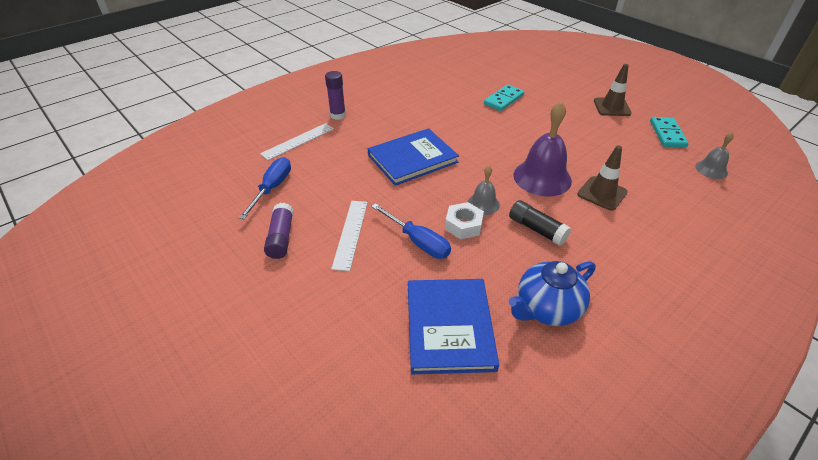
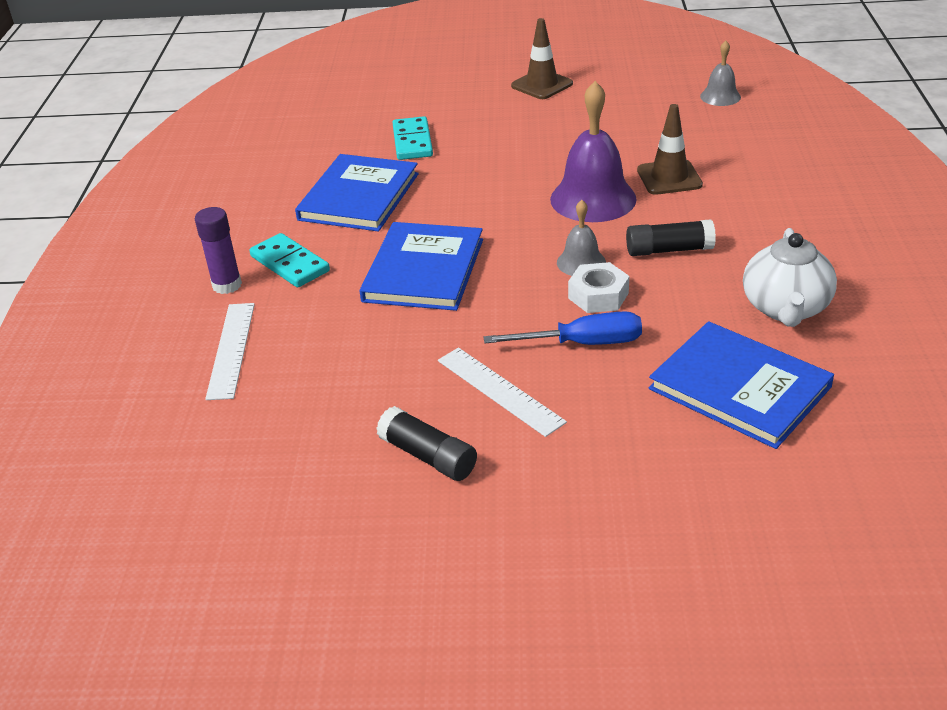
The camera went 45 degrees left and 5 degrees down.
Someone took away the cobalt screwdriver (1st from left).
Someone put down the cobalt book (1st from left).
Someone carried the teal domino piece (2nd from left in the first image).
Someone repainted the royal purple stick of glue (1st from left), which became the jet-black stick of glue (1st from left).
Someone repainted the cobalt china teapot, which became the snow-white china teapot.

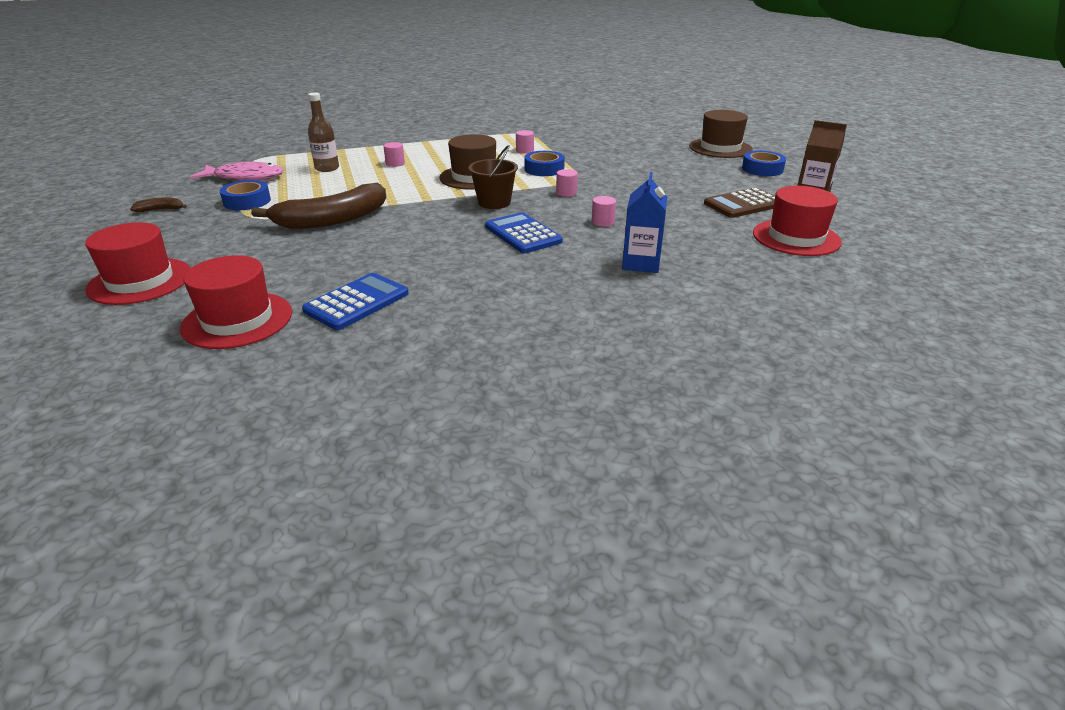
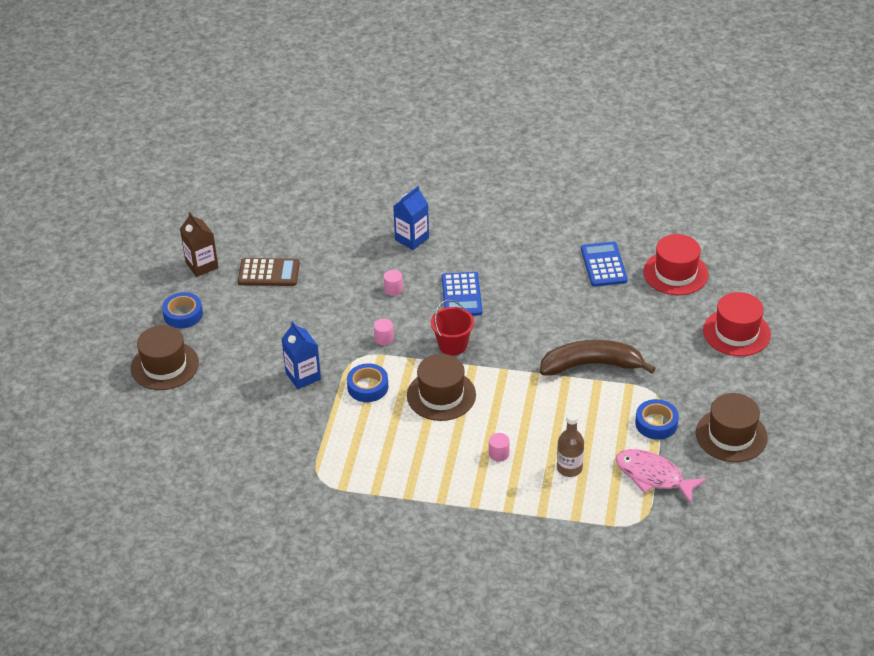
The camera went 150 degrees left and 10 degrees up.
Someone took away the rose-pink solid cylinder (2nd from left).
Someone took away the red top hat (3rd from left).
Someone put down the cobalt juice carton (1st from left).
Someone swapped the dark brown toy banana (1st from left) for the dark brown top hat (3rd from left).
Someone repainted the dark brown sand bucket, which became the red sand bucket.
Someone rotated the cobalt adding machine (1st from left in the first image) by 105 degrees clockwise.

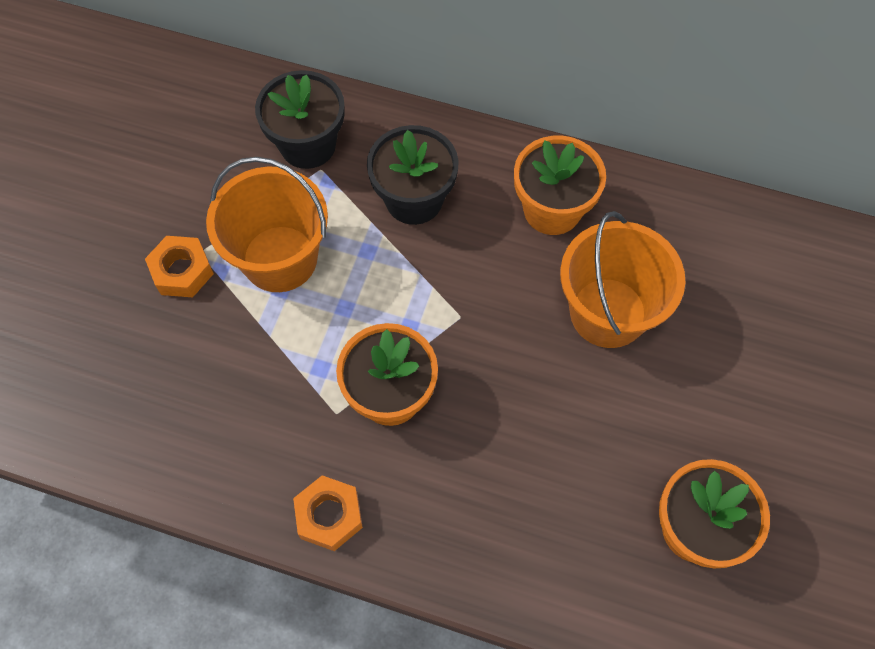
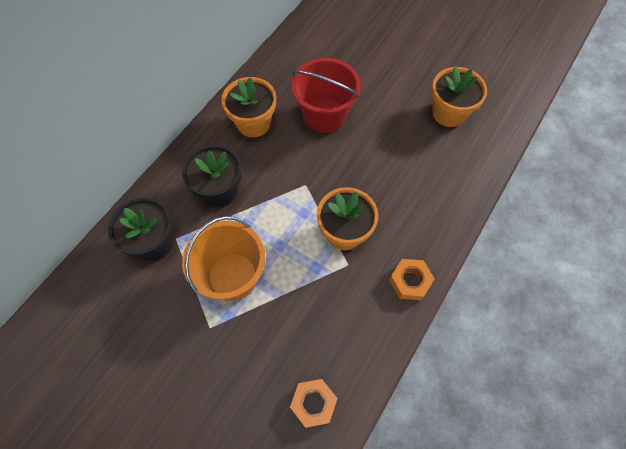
The camera went 75 degrees left and 0 degrees up.
Someone carried the orange nut (1st from left).
Someone repainted the orange sand bucket (2nd from left), which became the red sand bucket.

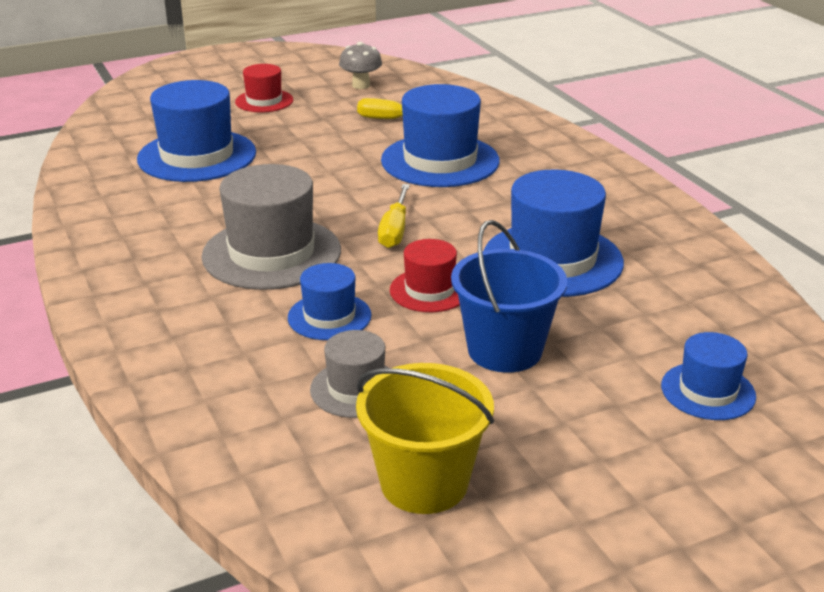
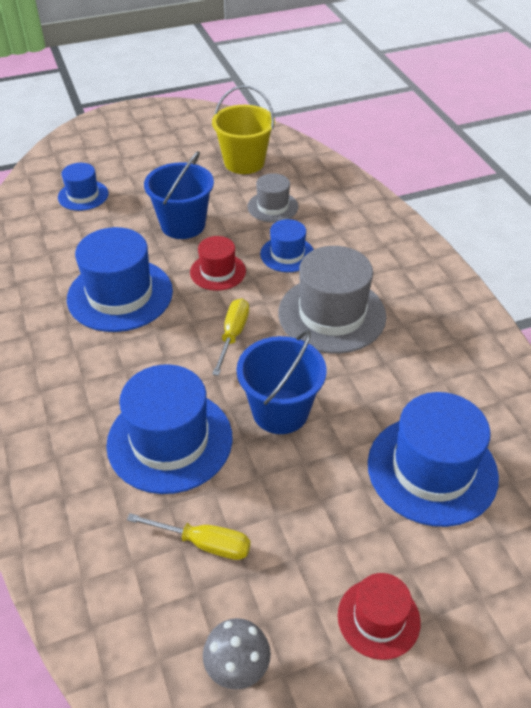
The camera went 175 degrees left and 15 degrees up.
Someone put down the cobalt sand bucket (2nd from left).

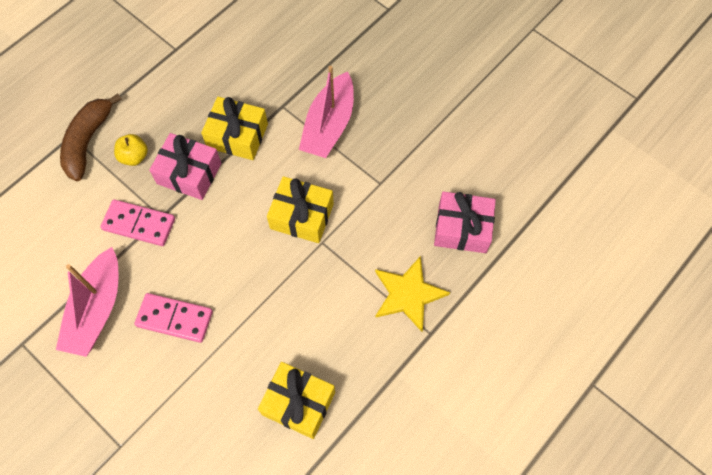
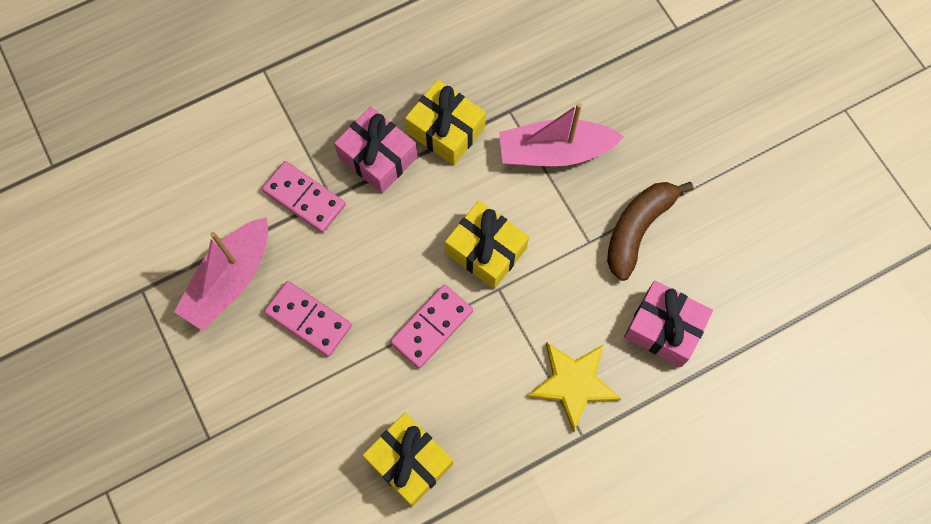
The camera went 20 degrees right and 5 degrees up.
Someone took away the bright yellow apple fruit.
Someone put down the rose-pink domino piece (3rd from left).
Someone carried the dark brown toy banana.
Someone rotated the rose-pink sailboat (2nd from left) by 45 degrees clockwise.

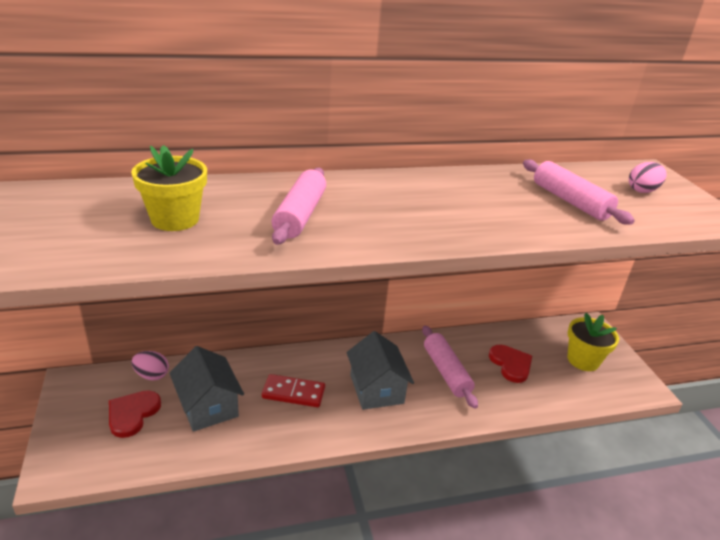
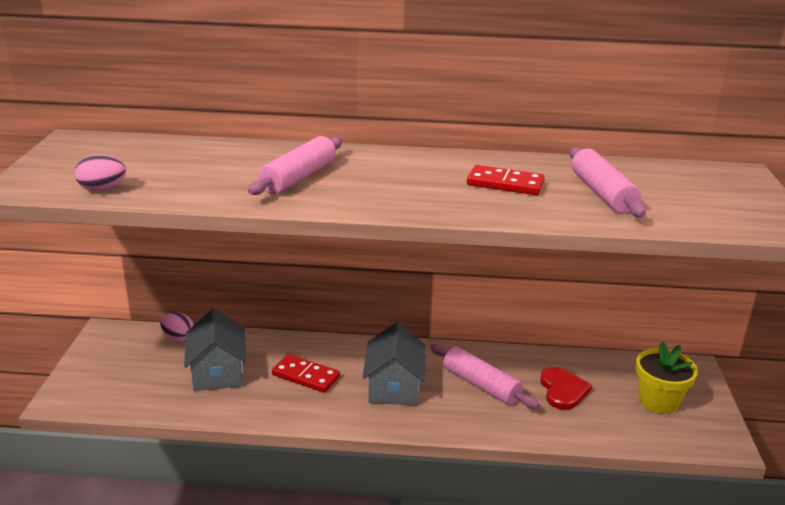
The camera went 20 degrees right and 5 degrees down.
Someone took away the red love heart (1st from left).
Someone took away the bright yellow potted plant (1st from left).
Someone put down the red domino piece (2nd from left).
Someone carried the rose-pink egg shape (2nd from left in the first image).
Someone rotated the rose-pink dough roller (2nd from left) by 45 degrees counterclockwise.

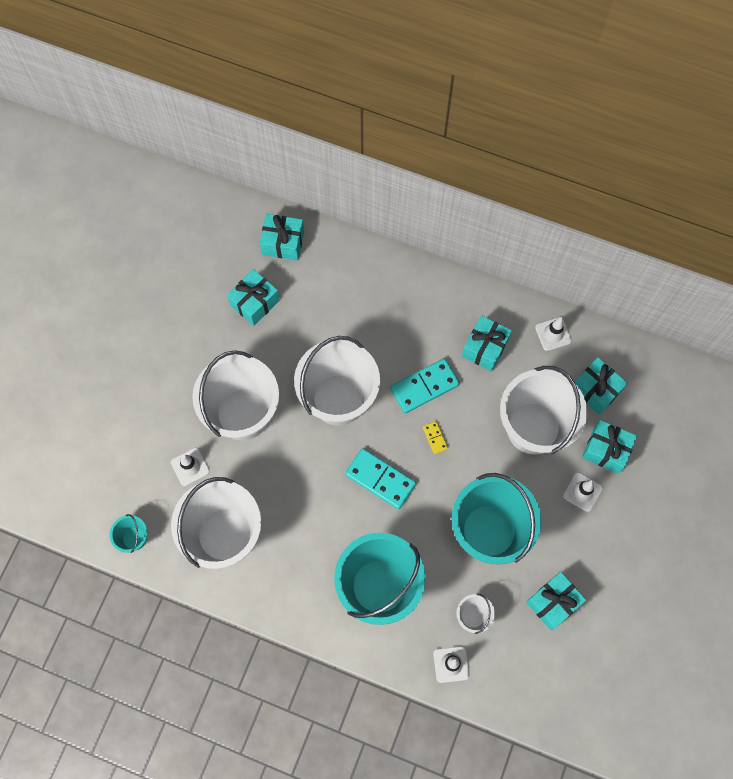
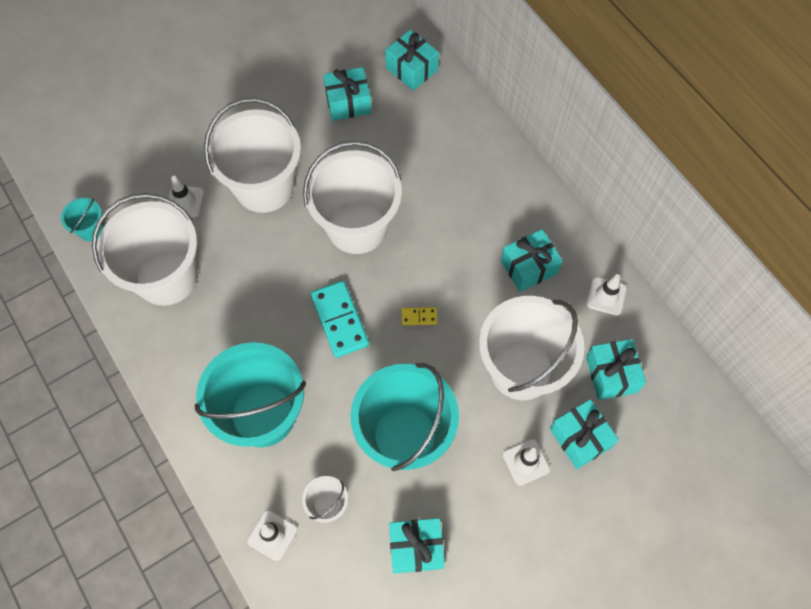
The camera went 35 degrees right and 5 degrees down.
Someone took away the teal domino piece (2nd from left).
Someone rotated the bright yellow domino piece by 75 degrees clockwise.

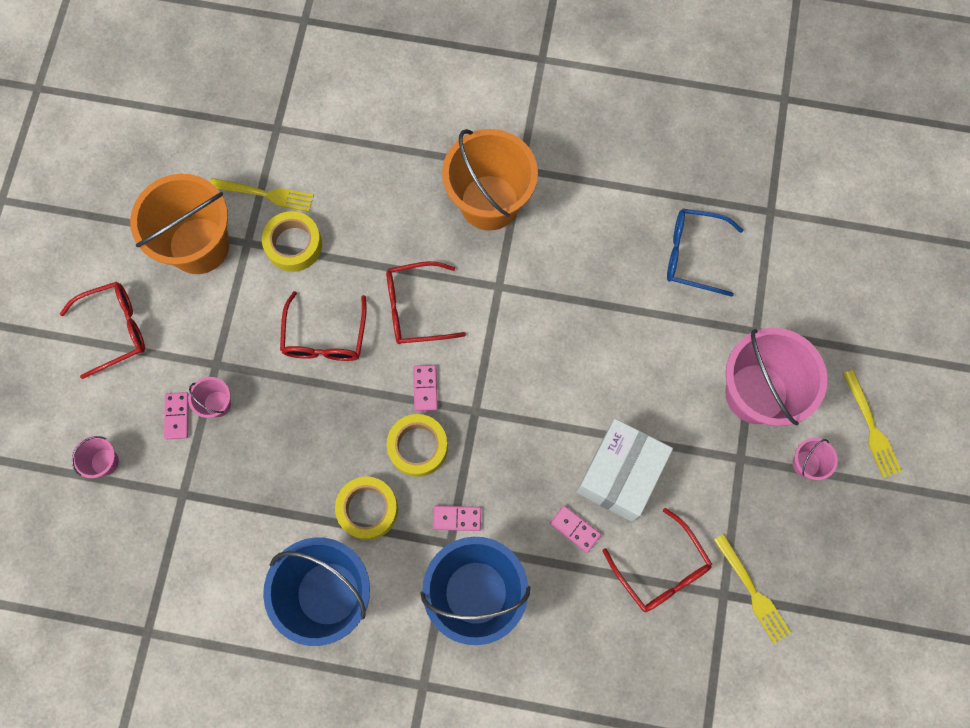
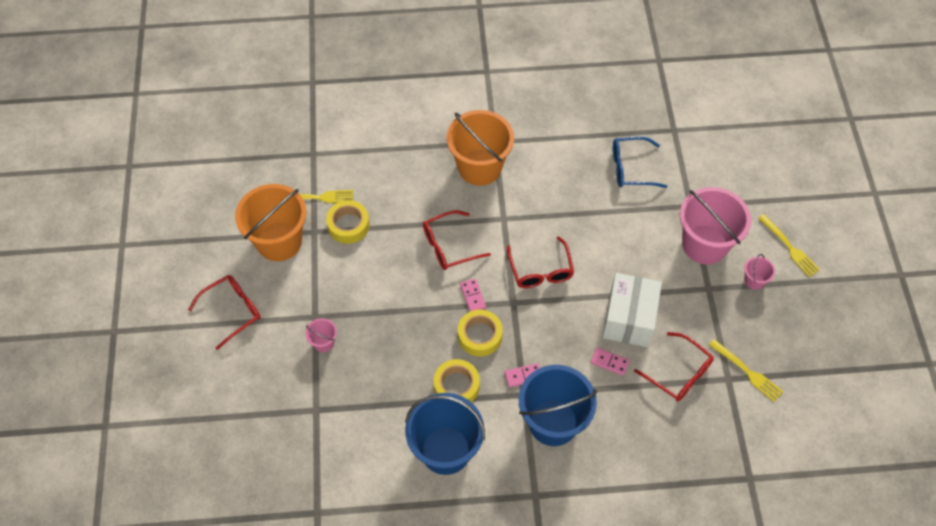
The camera went 15 degrees left and 15 degrees down.
Someone took away the rose-pink sand bucket (1st from left).
Someone took away the rose-pink domino piece (1st from left).
Someone carried the red spectacles (2nd from left in the first image).

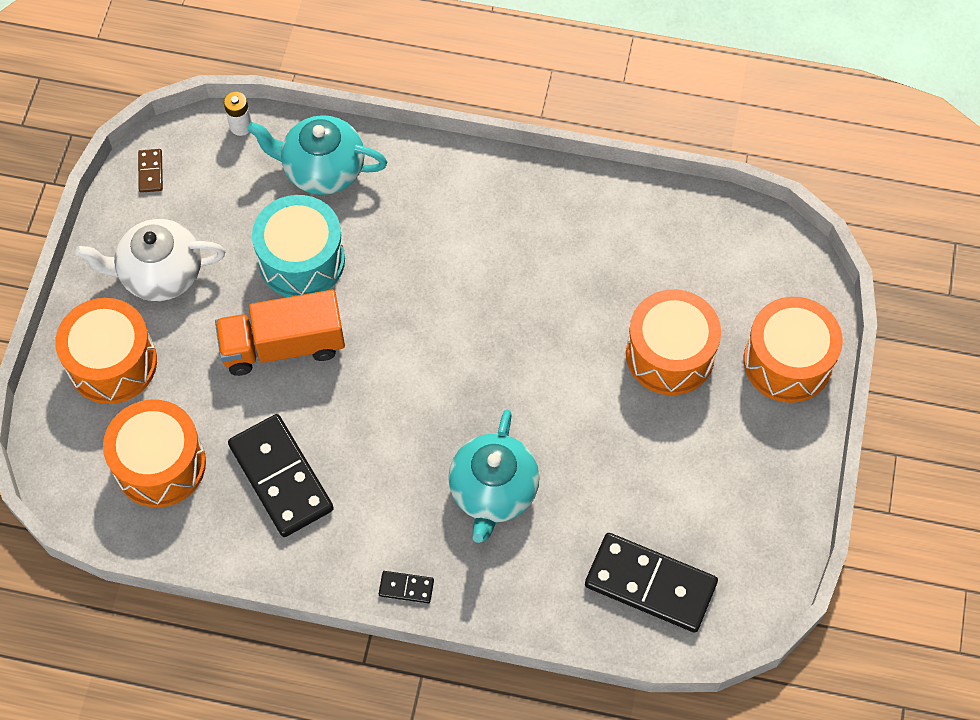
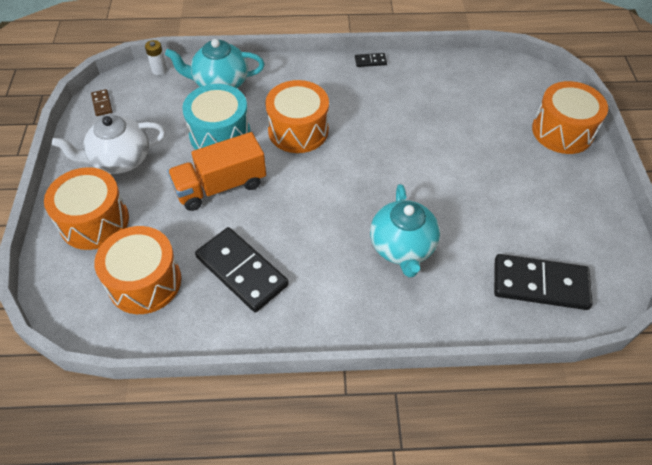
The camera went 15 degrees left and 10 degrees down.
Someone carried the jet-black domino piece (2nd from left).
Someone carried the orange drum (3rd from left).

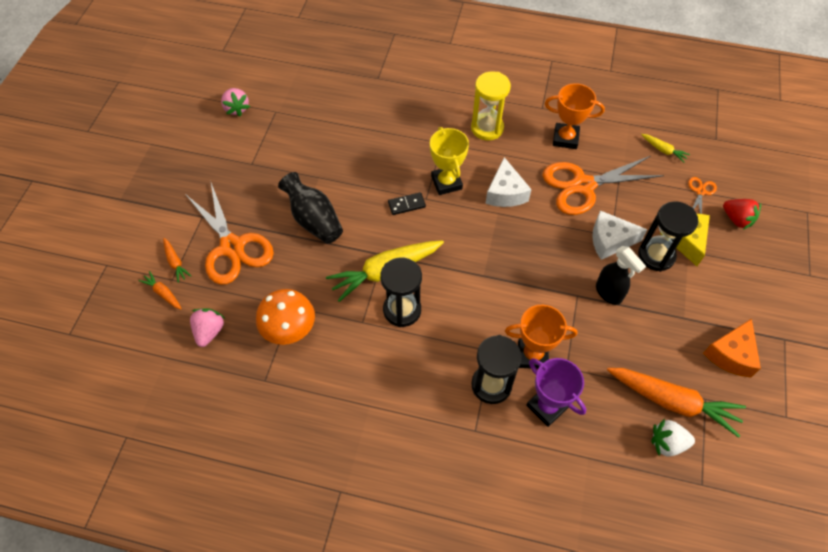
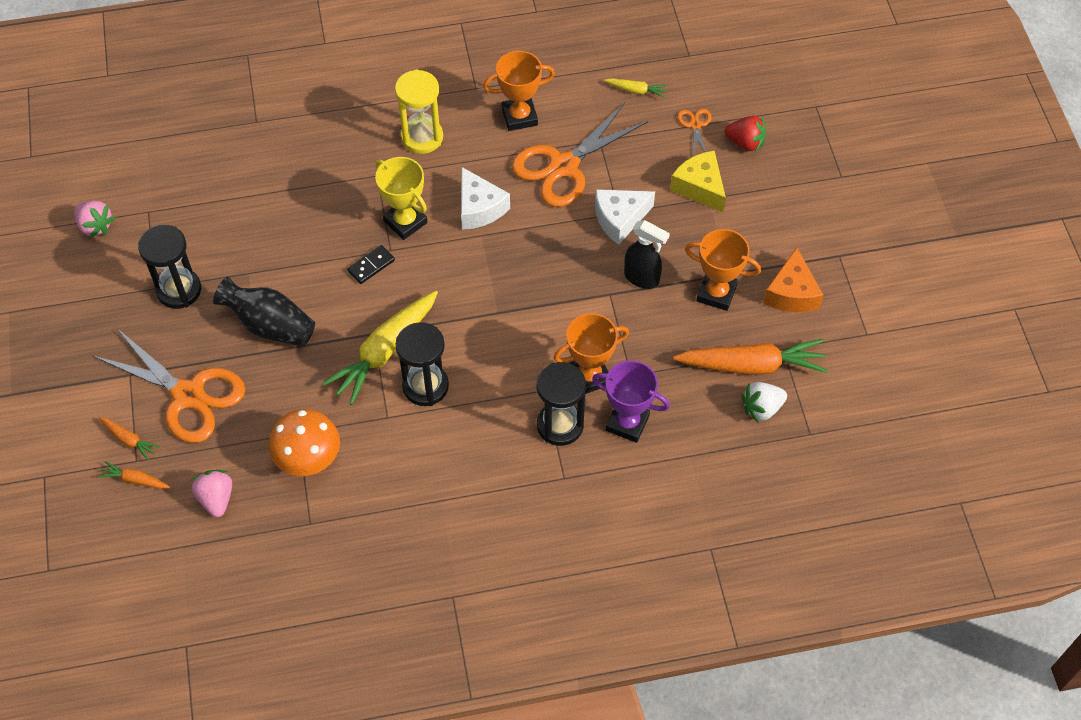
The camera went 25 degrees left and 0 degrees up.
Someone put down the orange prize cup (3rd from left).
Someone carried the jet-black hourglass (3rd from left in the first image).

